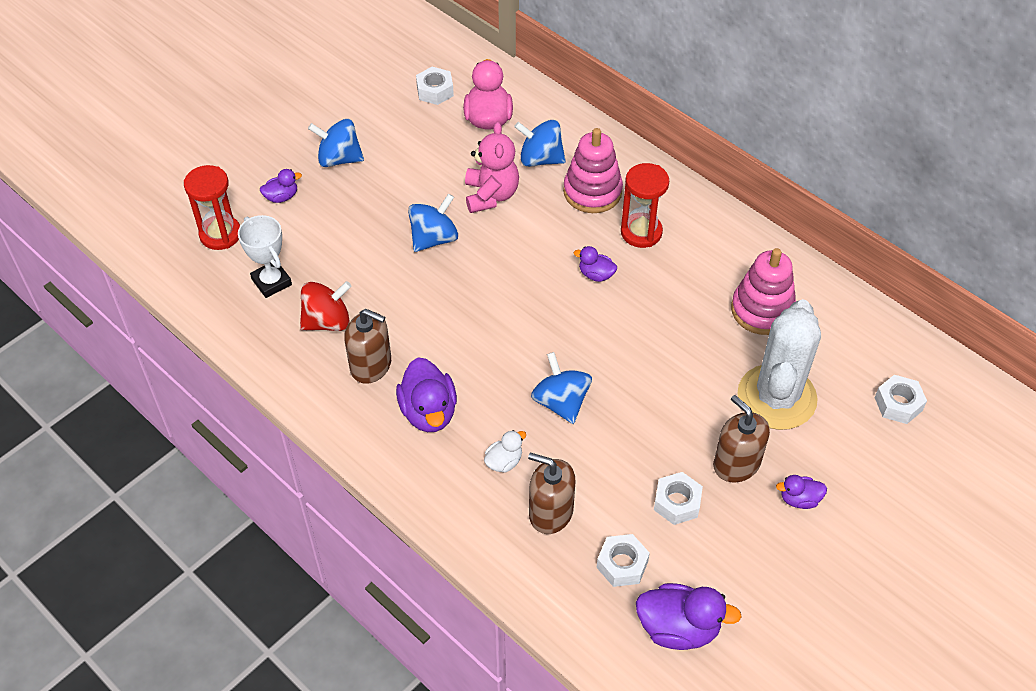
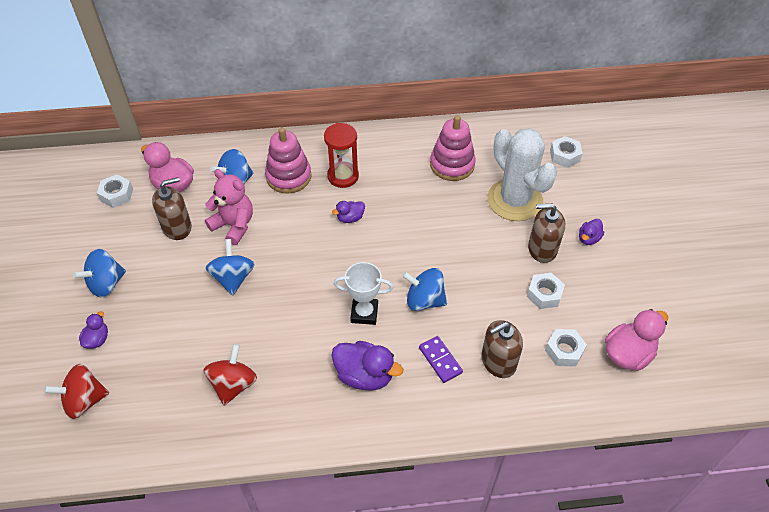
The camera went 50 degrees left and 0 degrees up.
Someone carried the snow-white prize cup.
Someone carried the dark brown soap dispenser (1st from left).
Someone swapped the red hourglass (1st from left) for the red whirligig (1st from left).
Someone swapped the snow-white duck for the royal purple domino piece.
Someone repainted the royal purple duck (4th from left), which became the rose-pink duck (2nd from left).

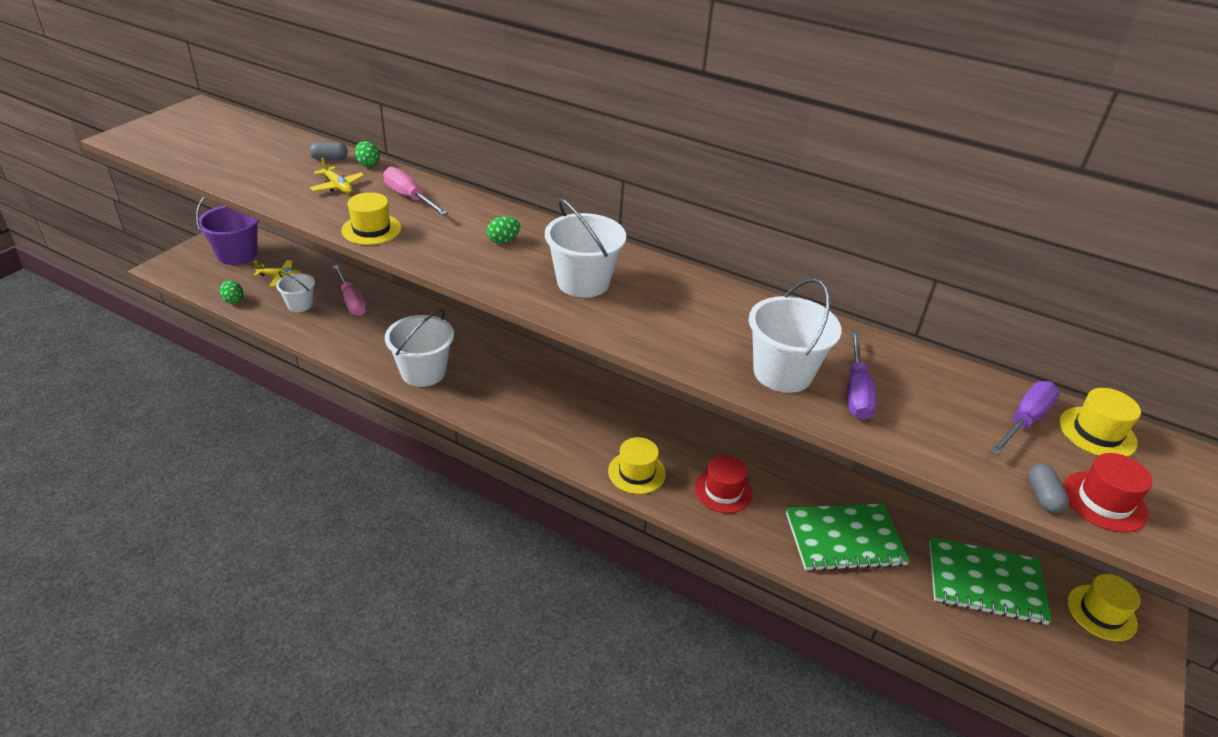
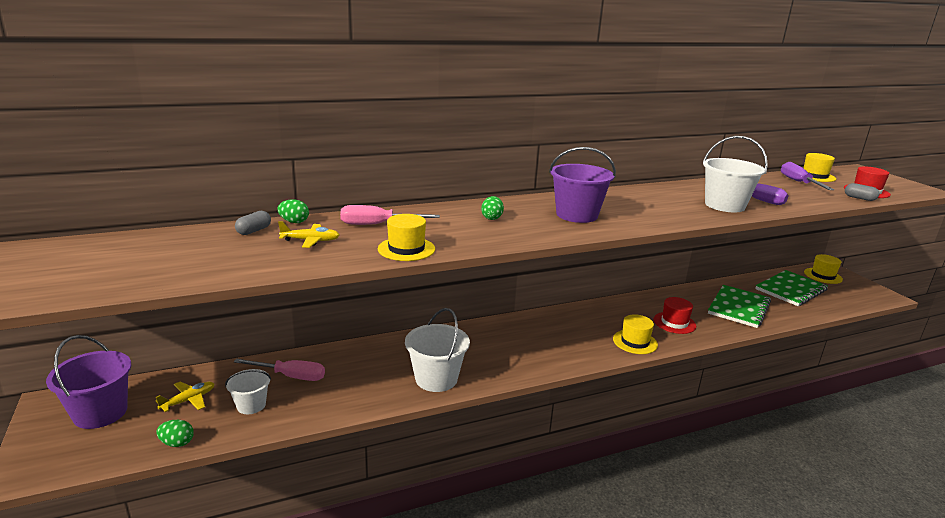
The camera went 50 degrees left and 15 degrees down.
Someone repainted the snow-white sand bucket (3rd from left), which became the royal purple sand bucket (2nd from left).

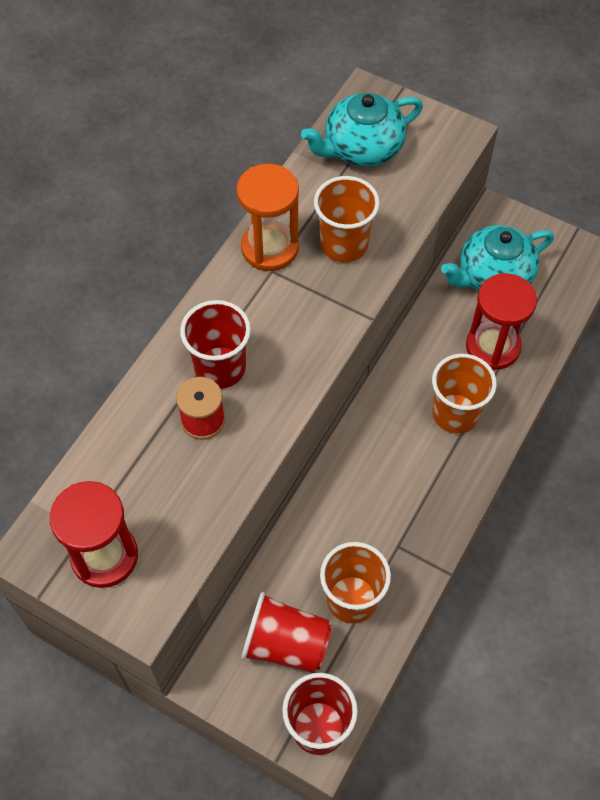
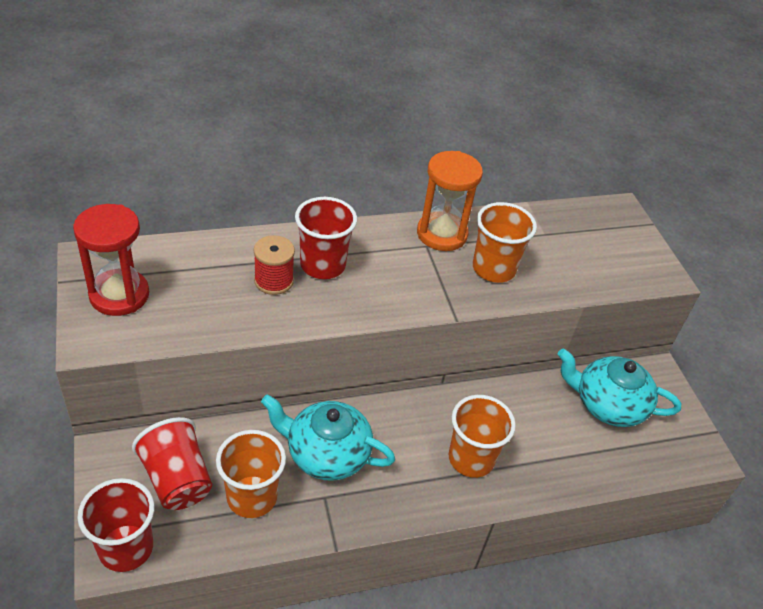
The camera went 40 degrees right and 15 degrees down.
Someone took away the red hourglass (2nd from left).
Someone carried the teal china teapot (1st from left).

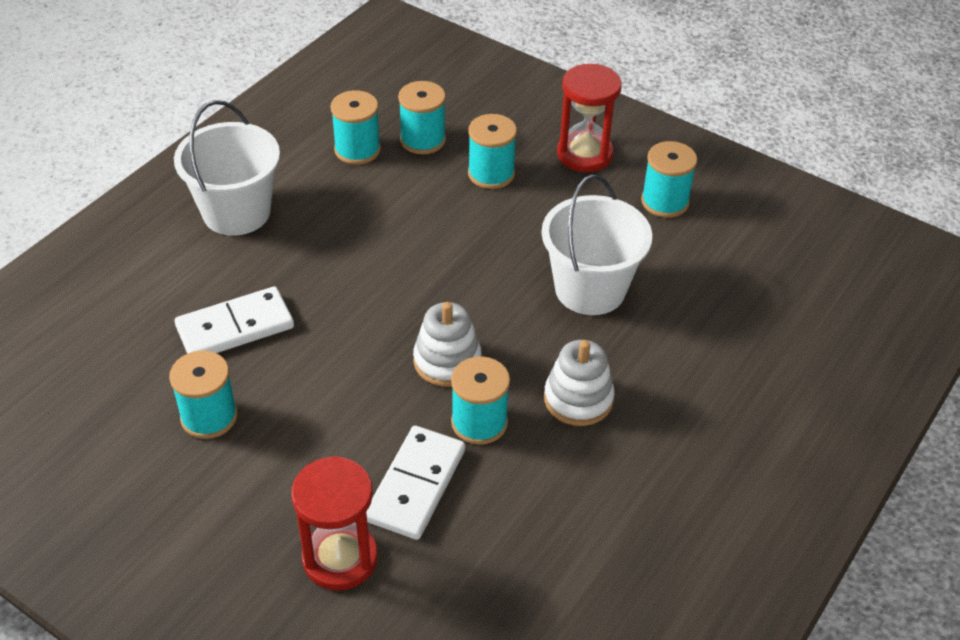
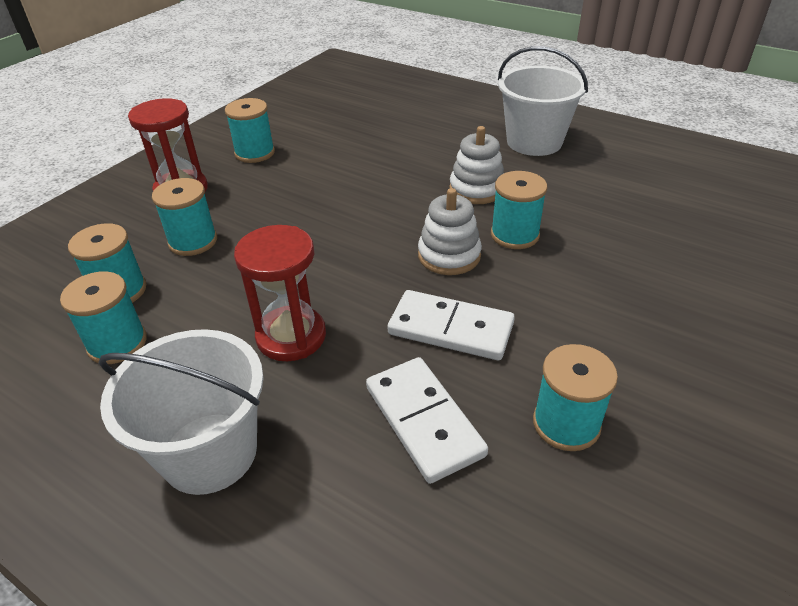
The camera went 90 degrees left and 5 degrees down.
Someone carried the red hourglass (1st from left in the first image).
Someone carried the snow-white domino piece (2nd from left).
Someone carried the snow-white sand bucket (2nd from left).

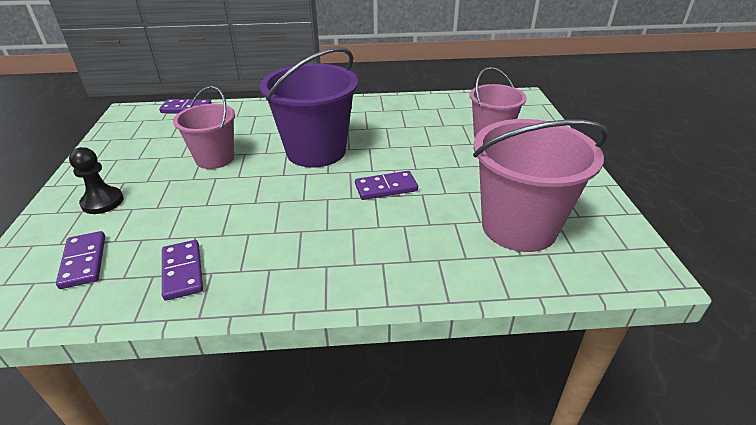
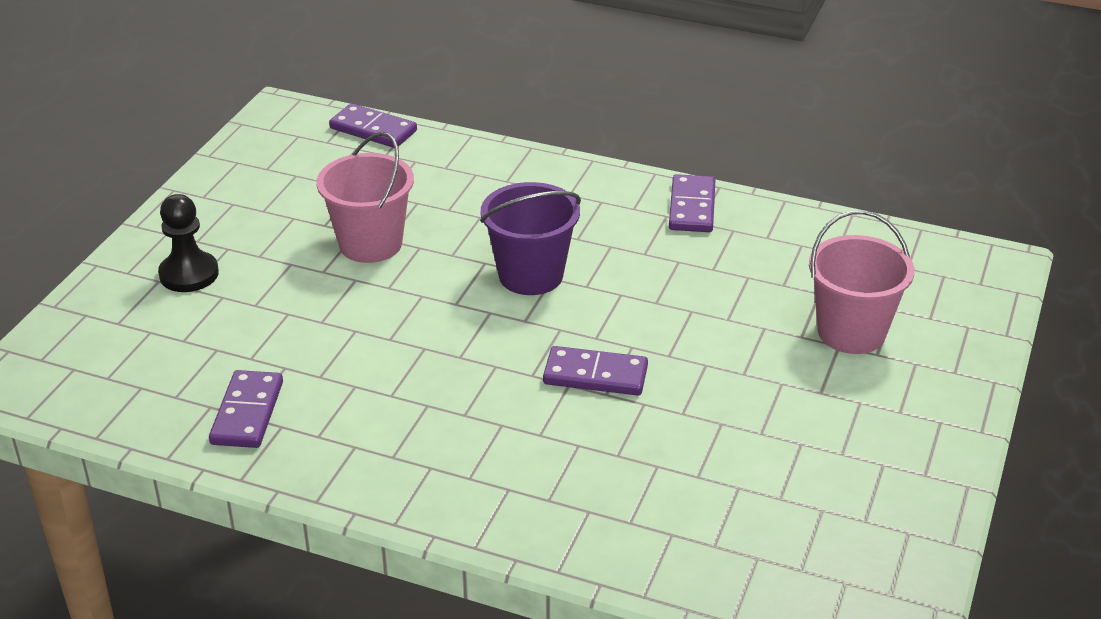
The camera went 25 degrees right and 0 degrees up.
Someone took away the rose-pink sand bucket (3rd from left).
Someone carried the royal purple domino piece (1st from left in the first image).
Someone scaled the royal purple sand bucket by 0.62.

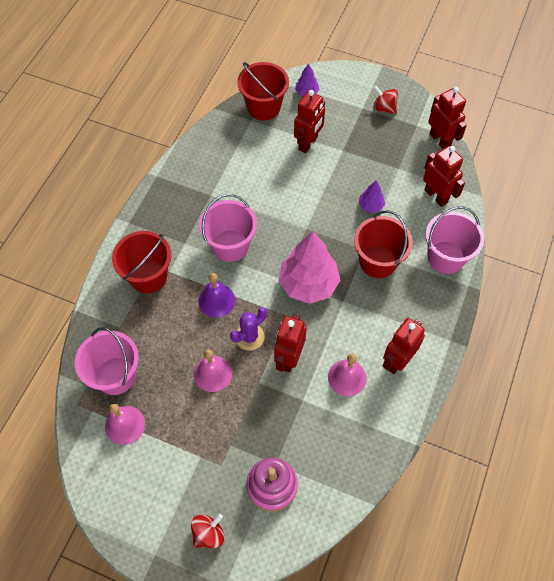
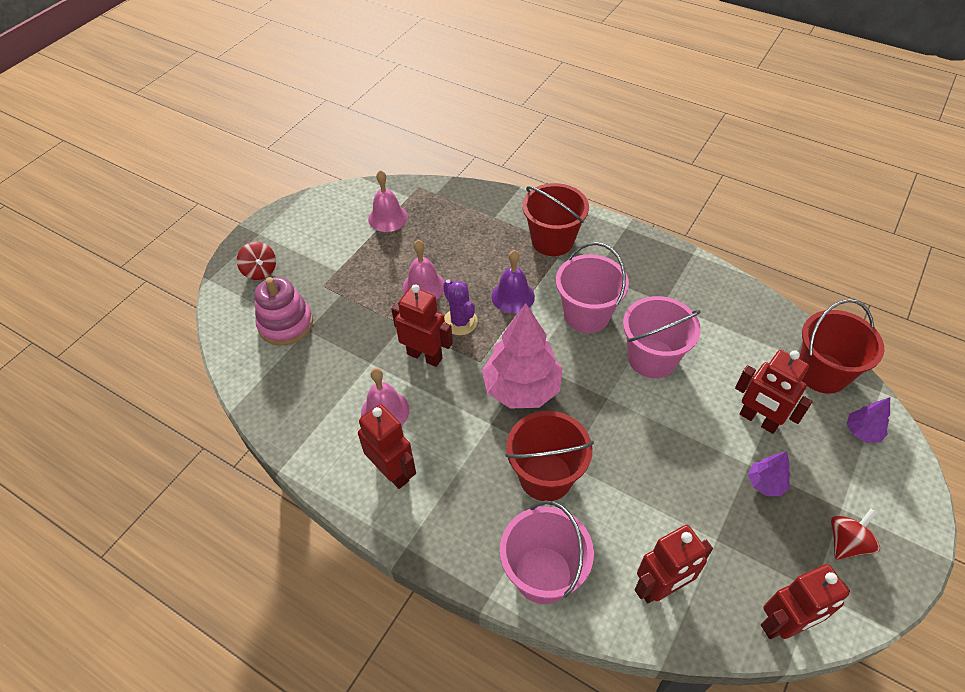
The camera went 100 degrees right and 10 degrees down.
Someone carried the rose-pink sand bucket (1st from left in the first image).
Someone carried the royal purple fir tree (2nd from left in the first image).

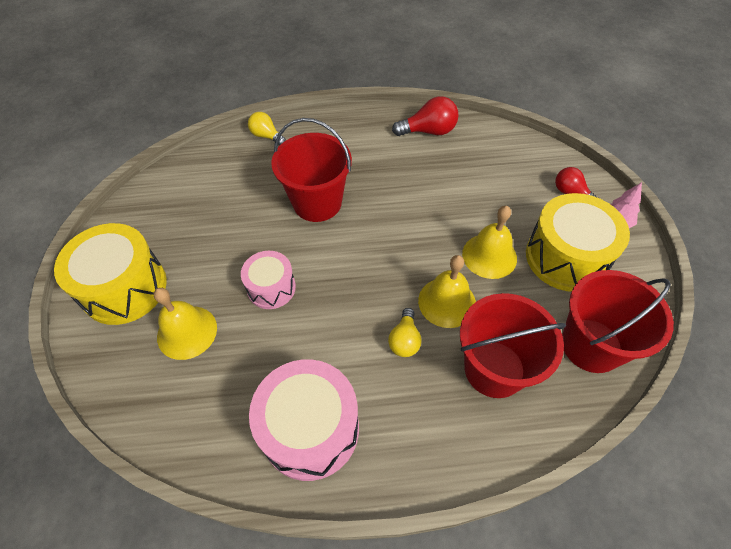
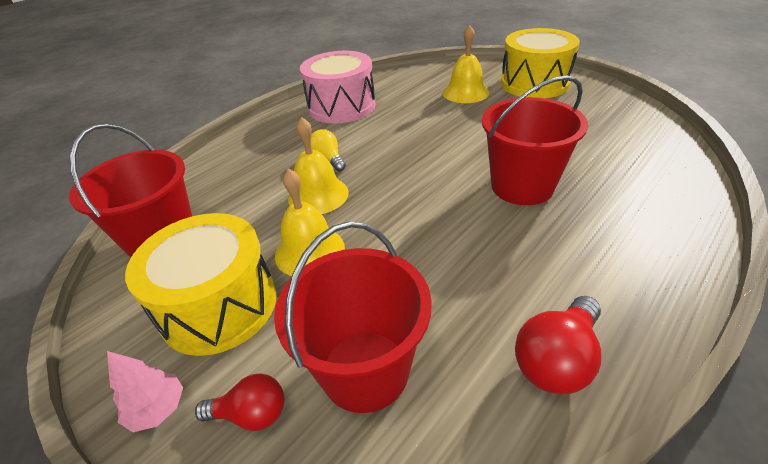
The camera went 140 degrees right and 15 degrees down.
Someone took away the rose-pink drum (1st from left).
Someone took away the bright yellow lightbulb (1st from left).
Someone carried the red sand bucket (2nd from left).

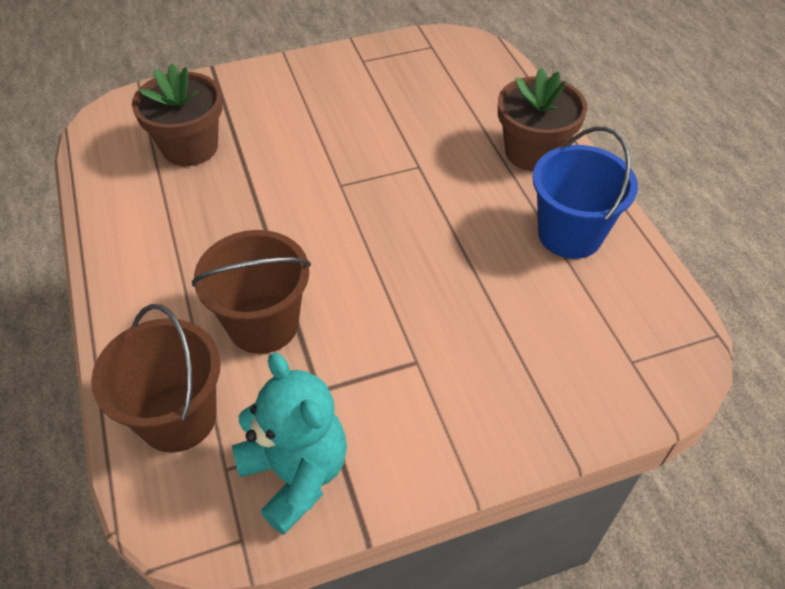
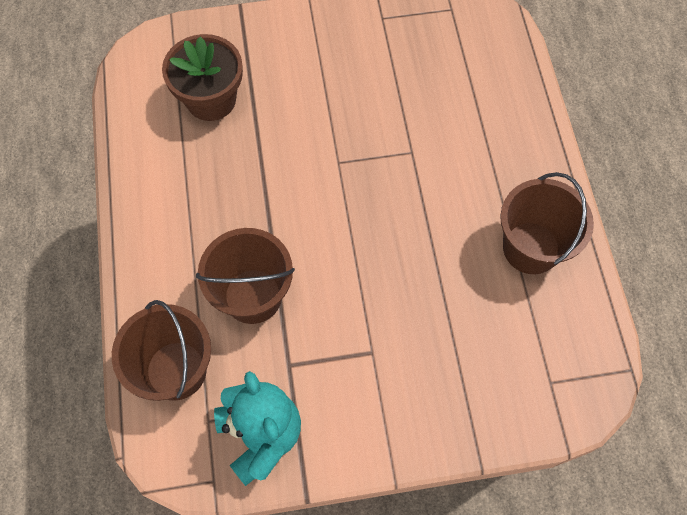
The camera went 10 degrees right and 15 degrees up.
Someone took away the dark brown potted plant (2nd from left).
Someone repainted the cobalt sand bucket, which became the dark brown sand bucket (3rd from left).

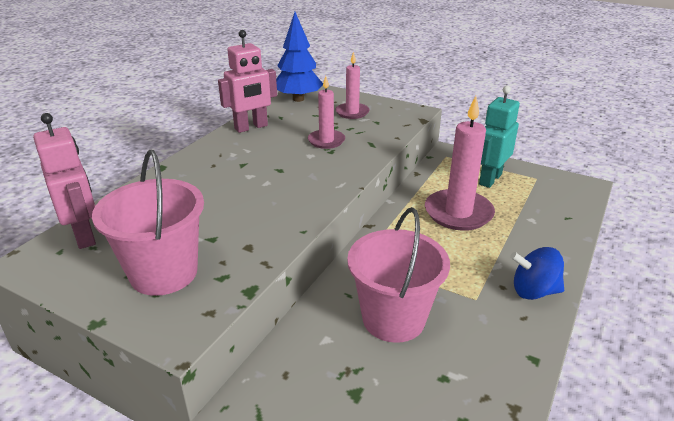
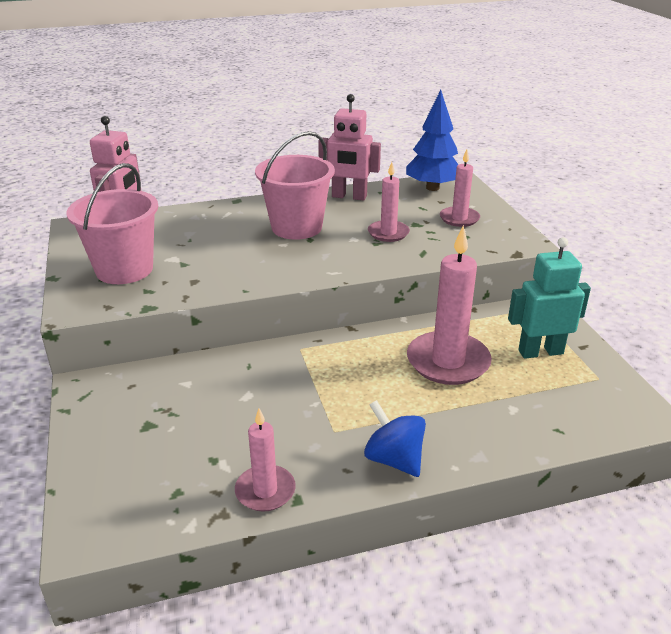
The camera went 45 degrees right and 0 degrees up.
Someone put down the rose-pink candle (1st from left).
Someone carried the rose-pink sand bucket (2nd from left).

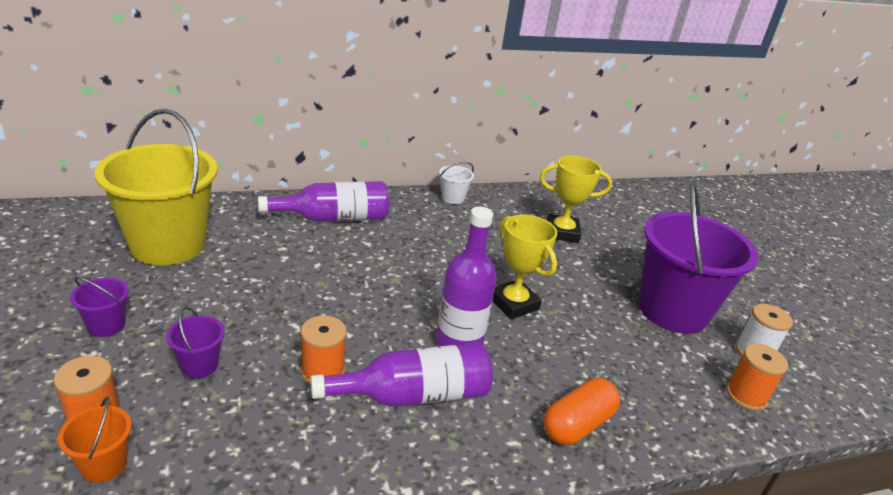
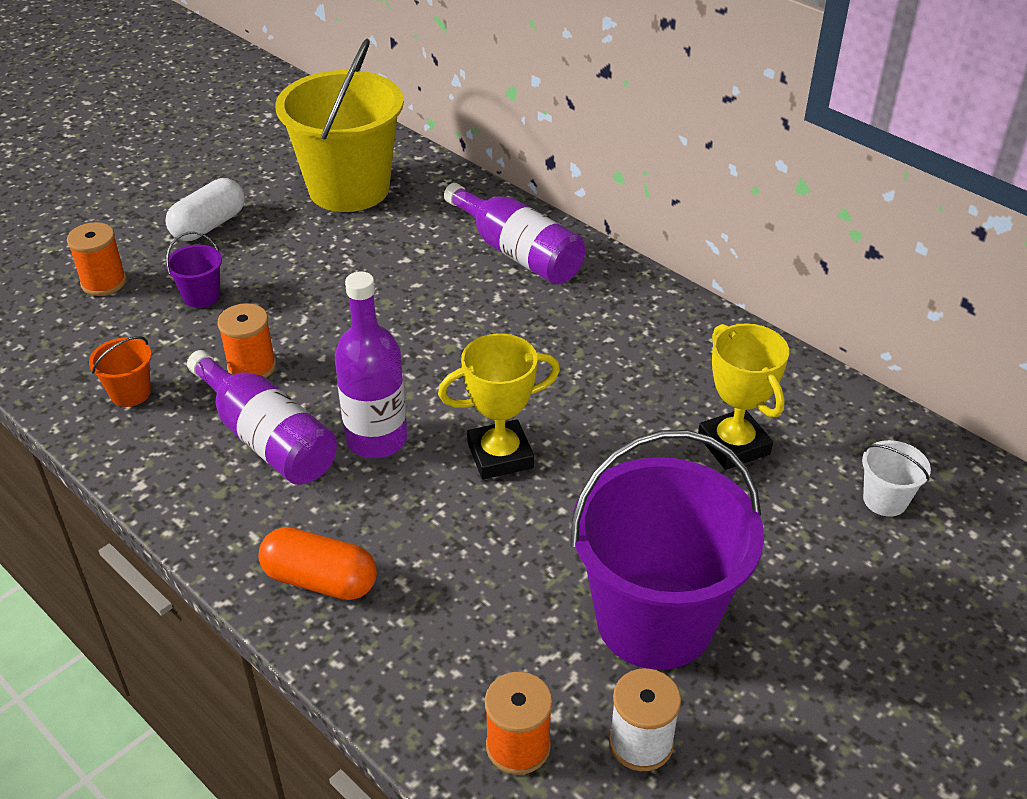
The camera went 65 degrees right and 10 degrees up.
Someone carried the orange sand bucket.
Someone carried the snow-white sand bucket.
Someone swapped the royal purple sand bucket (1st from left) for the snow-white capsule.
Someone rotated the bright yellow prize cup (1st from left) by 45 degrees clockwise.

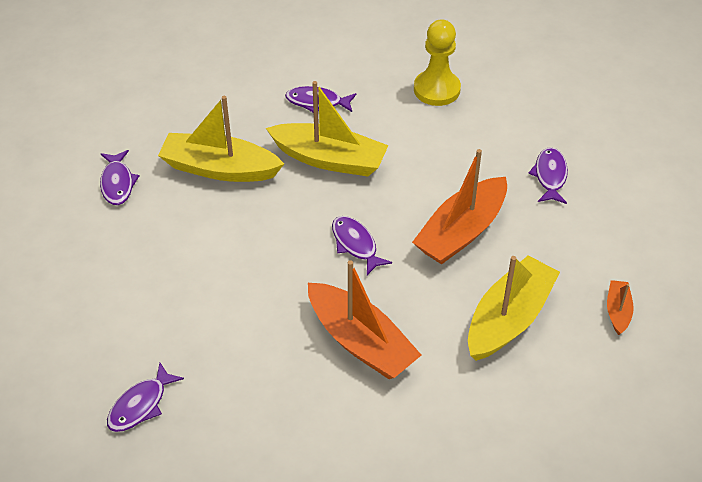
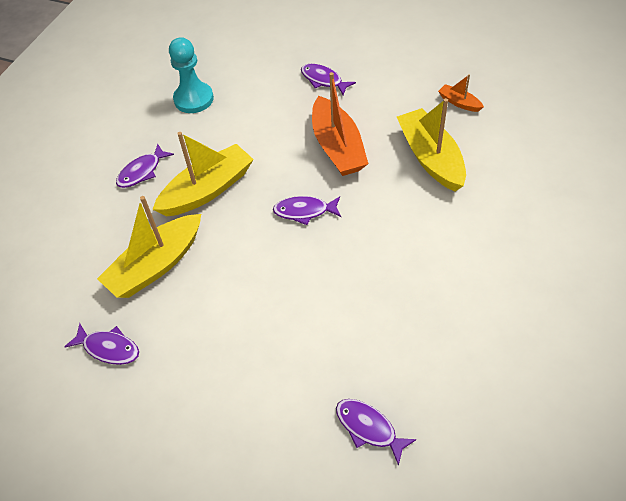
The camera went 55 degrees left and 5 degrees up.
Someone took away the orange sailboat (1st from left).
Someone repainted the bright yellow game pawn, which became the teal game pawn.
Someone rotated the royal purple toy fish (2nd from left in the first image) by 150 degrees clockwise.

